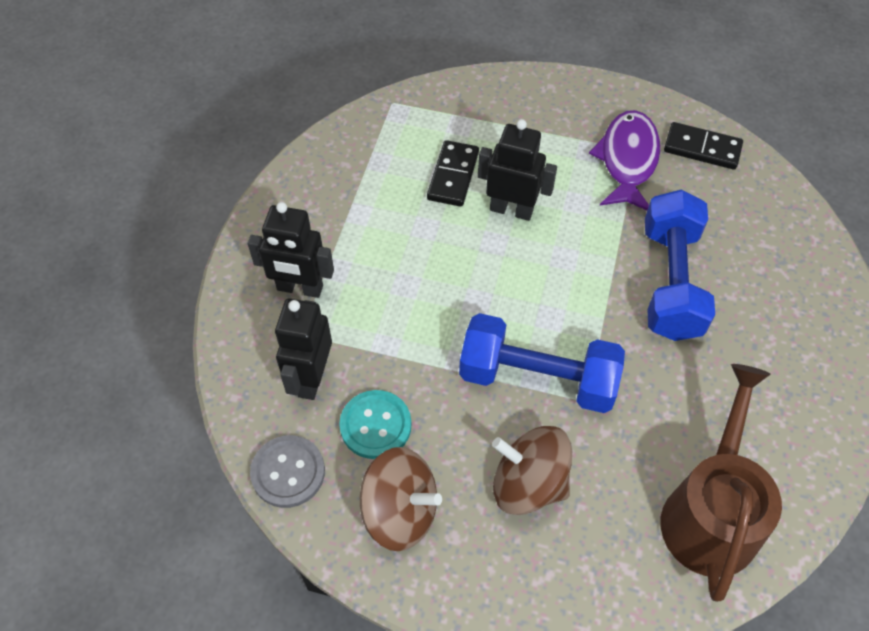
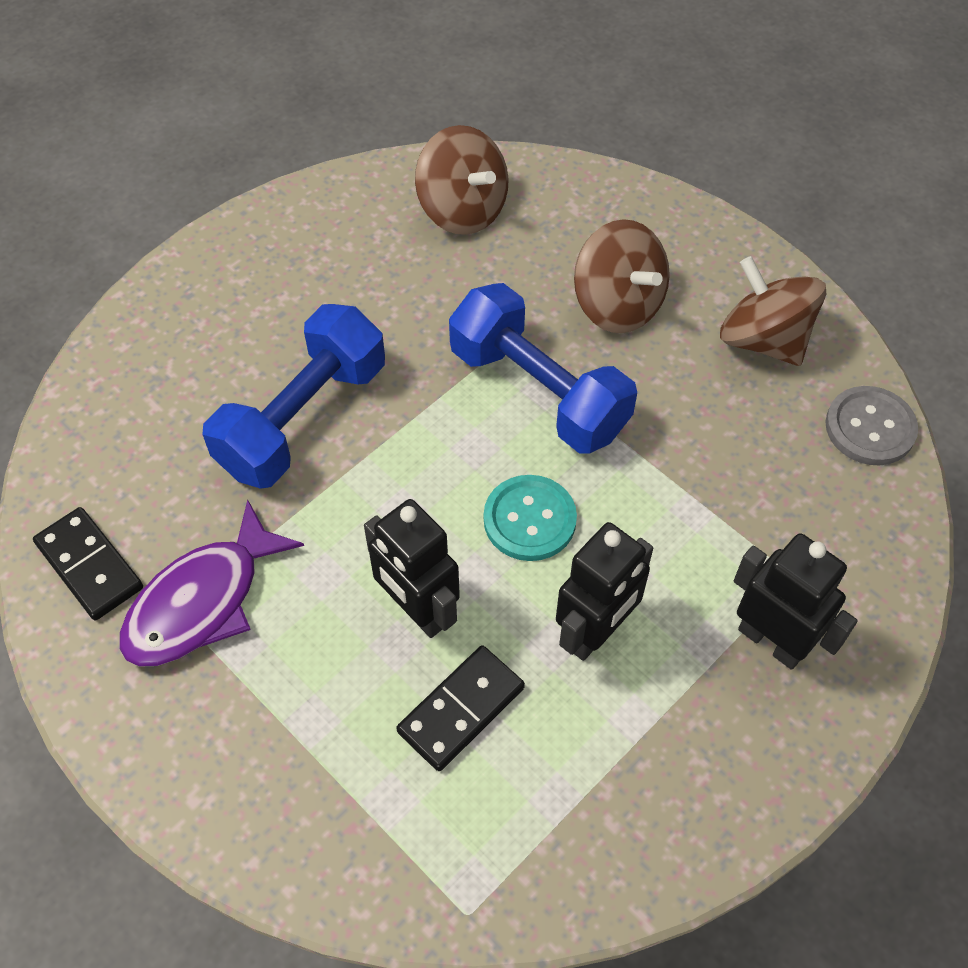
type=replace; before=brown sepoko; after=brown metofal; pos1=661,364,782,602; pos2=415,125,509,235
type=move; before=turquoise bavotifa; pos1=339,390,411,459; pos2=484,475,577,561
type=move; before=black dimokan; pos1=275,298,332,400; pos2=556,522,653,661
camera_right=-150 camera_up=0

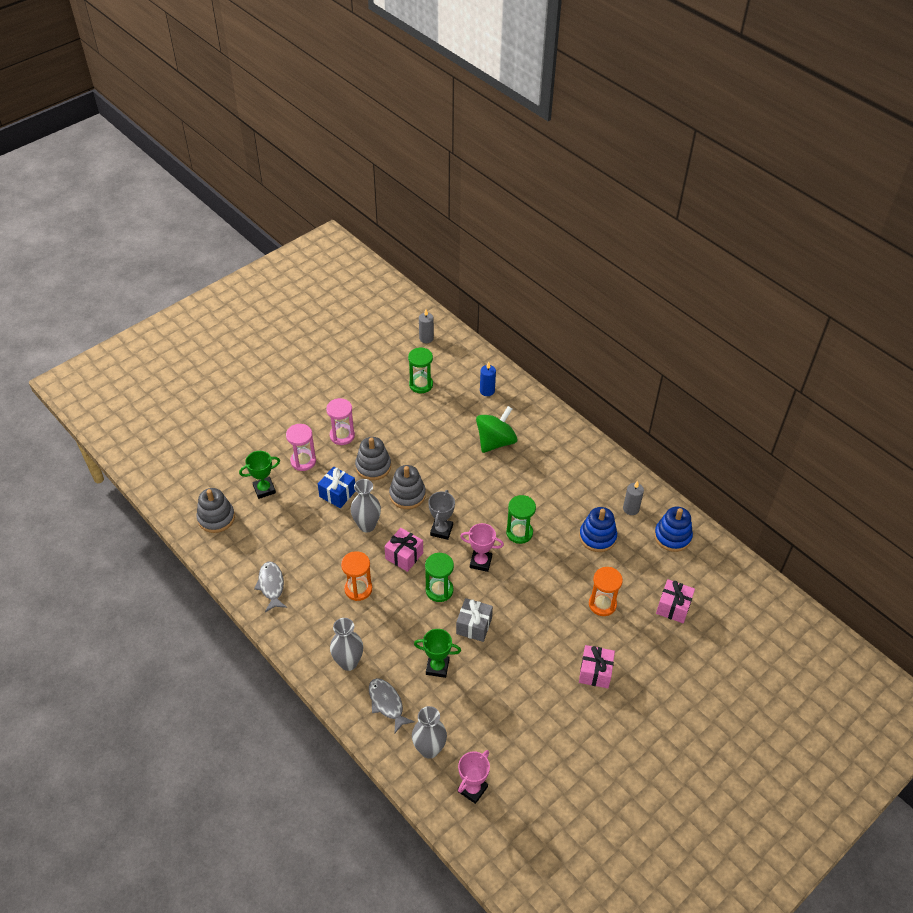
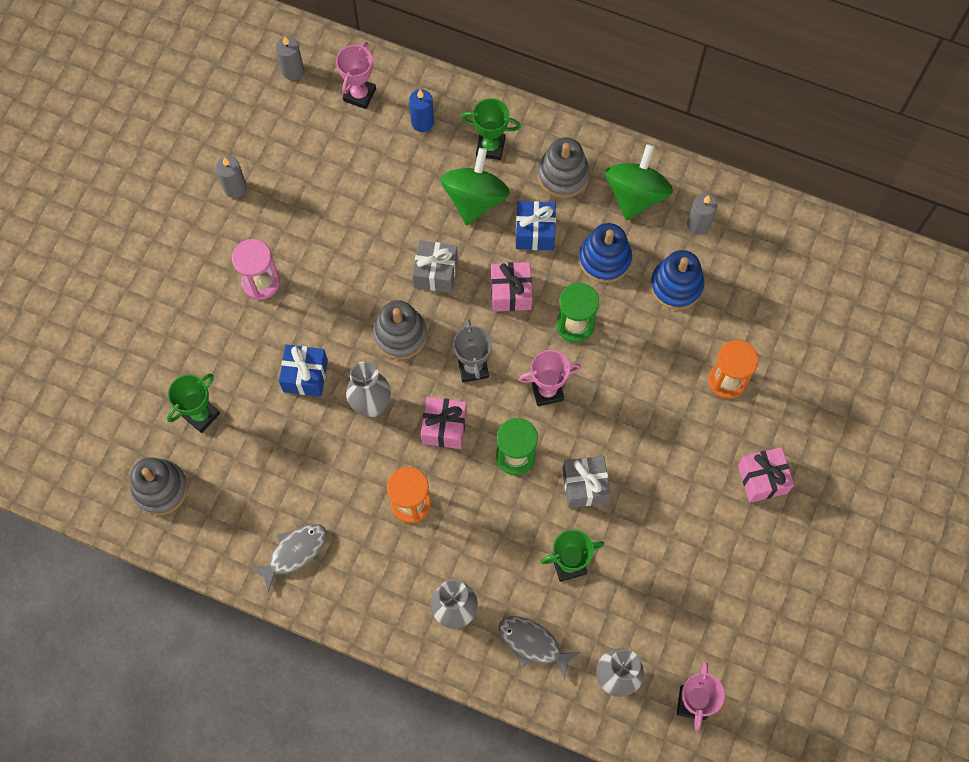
type=insert; after=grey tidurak; pos2=216,156,247,198
type=rotate; before=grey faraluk; pos1=254,562,287,612; pos2=249,524,327,593; turn=90
type=insert; after=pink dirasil; pos2=336,42,376,109
type=insert; after=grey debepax; pos2=412,240,458,293
type=insert; after=green dirasil; pos2=461,98,521,160
type=move; before=pink debepax; pos1=656,579,695,623; pos2=491,262,532,312
type=insert; after=blue debepax; pos2=516,201,556,250
type=move; before=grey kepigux; pos1=355,437,391,480; pos2=538,138,589,198
type=move; before=blue kepigux; pos1=654,507,693,552; pos2=579,223,632,283
type=insert; after=green metofal; pos2=605,144,673,220
type=delete; before=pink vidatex; pos1=286,424,316,471
type=delete; before=green vidatex; pos1=408,347,433,393
camera_right=-25 camera_up=20

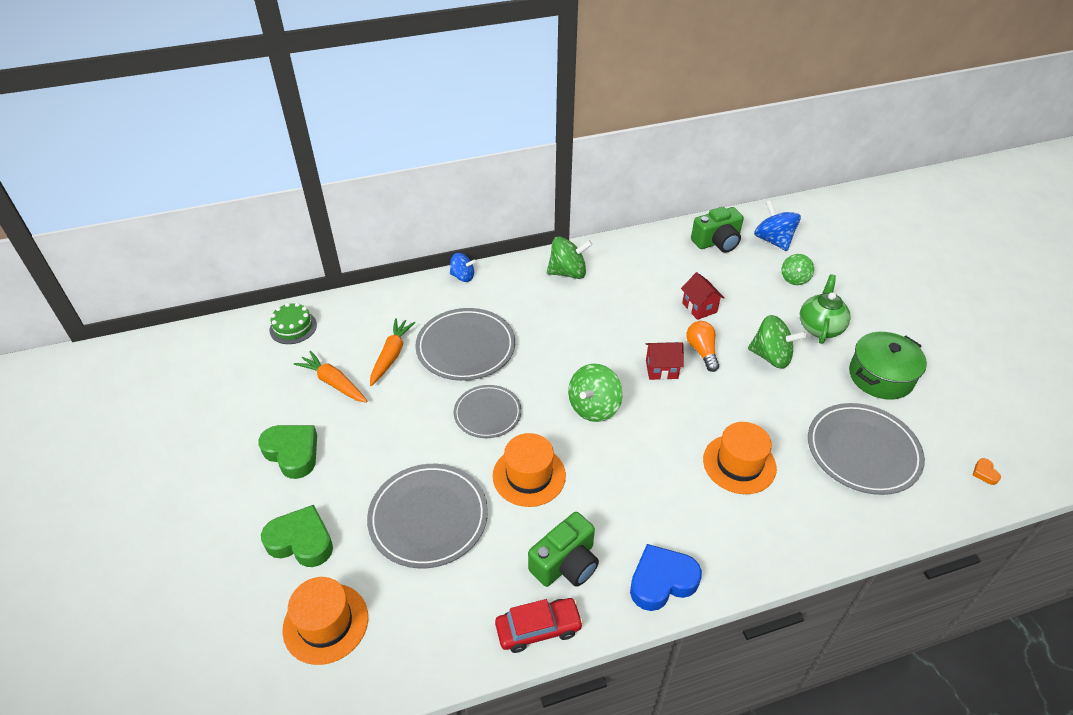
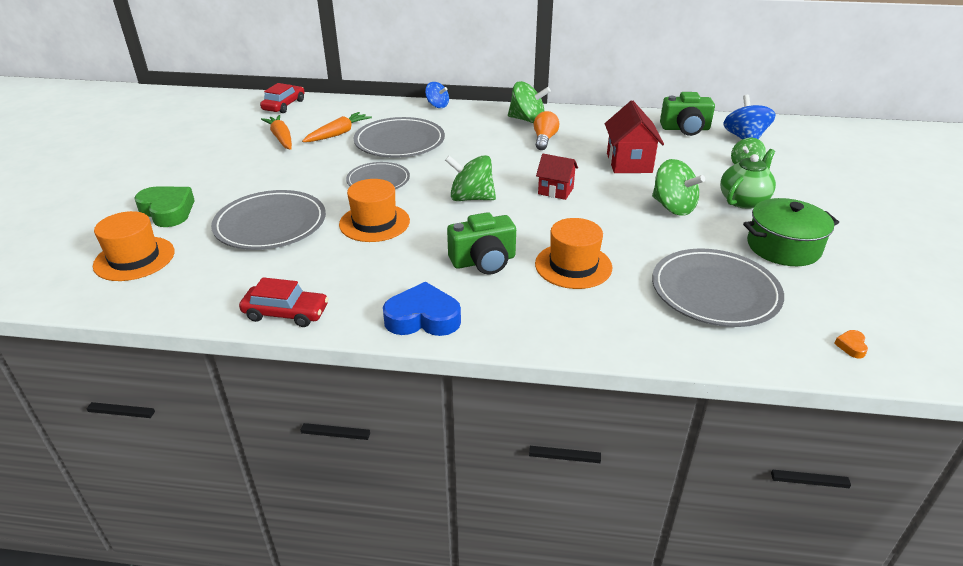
type=replace; before=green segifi; after=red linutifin; pos1=270,303,317,344; pos2=260,83,305,113
type=rotate; before=green metofal; pos1=568,364,623,422; pos2=445,155,496,201; turn=45
type=move; before=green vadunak; pos1=528,512,599,587; pos2=447,212,516,275
type=move; before=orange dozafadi; pos1=686,321,719,372; pos2=534,111,559,150
type=resize; before=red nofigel; pos1=681,272,724,320; pos2=605,101,664,173; scale=1.58
type=delete; before=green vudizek; pos1=258,425,317,479
camera_right=25 camera_up=-10

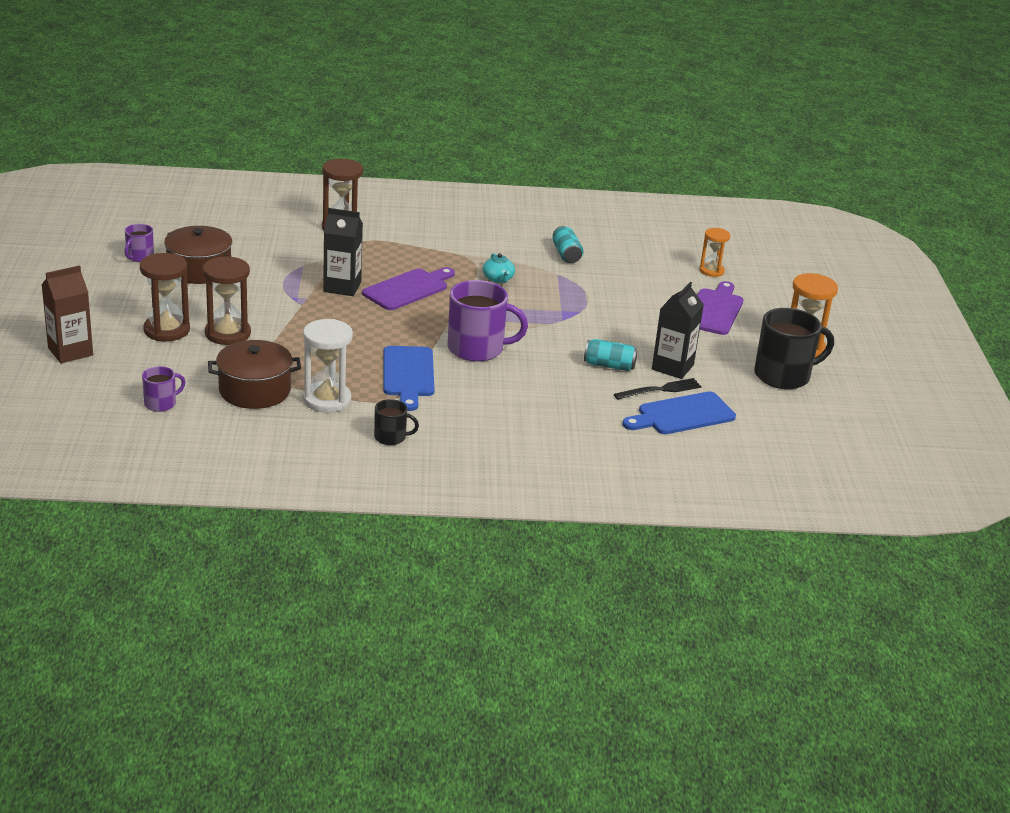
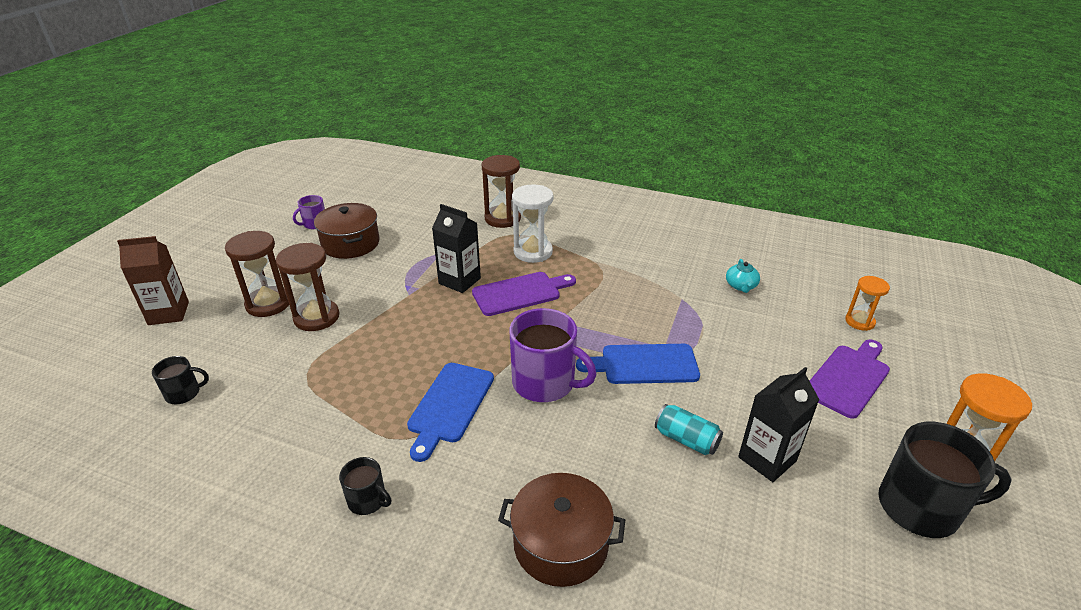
type=recolor; before=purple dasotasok; after=black dasotasok; pos1=142,366,185,412; pos2=152,356,209,404
type=move; before=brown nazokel; pos1=208,340,301,409; pos2=498,473,625,587
type=move; before=white vidatex; pos1=303,319,353,413; pos2=512,184,553,263
type=move; before=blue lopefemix; pos1=622,391,736,434; pos2=576,344,700,384
type=move; before=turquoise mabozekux; pos1=483,253,515,283; pos2=726,259,760,293
type=delete; before=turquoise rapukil; pos1=552,226,583,263
type=delete; before=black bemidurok; pos1=614,378,702,400
camera_right=25 camera_up=5

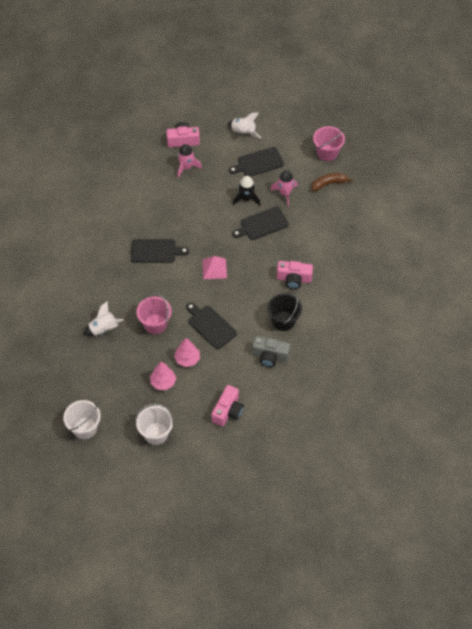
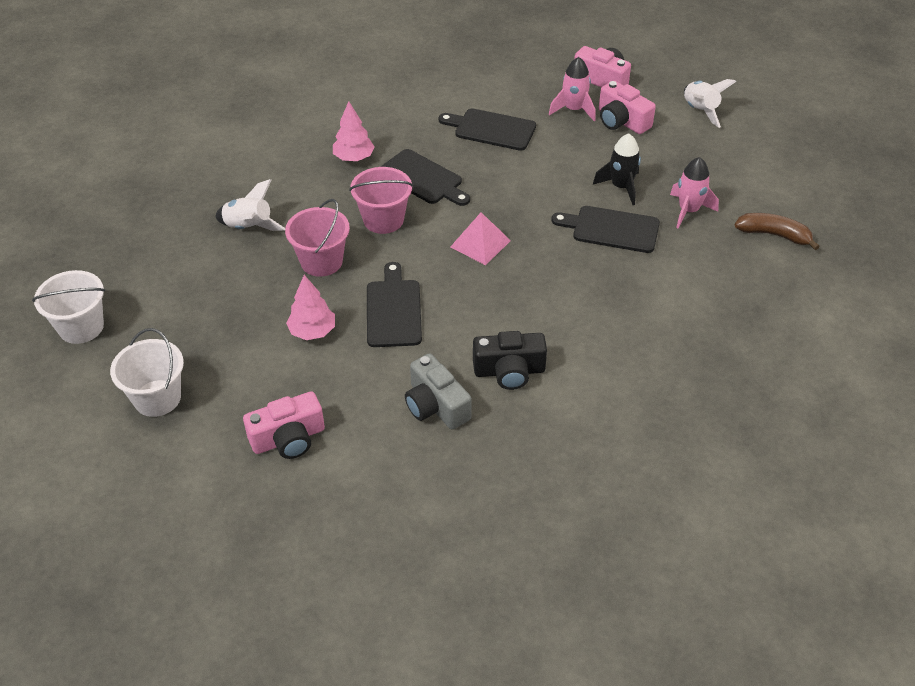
type=move; before=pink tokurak; pos1=150,362,176,390; pos2=333,101,375,161
type=move; before=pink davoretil; pos1=313,126,345,161; pos2=349,167,413,234
type=move; before=black lopefemix; pos1=229,147,284,176; pos2=439,109,536,151
type=replace; before=black davoretil; after=black vadunak; pos1=267,292,302,331; pos2=473,331,547,390
type=move; before=pink vadunak; pos1=277,261,313,289; pos2=599,80,656,134
camera_right=40 camera_up=-10

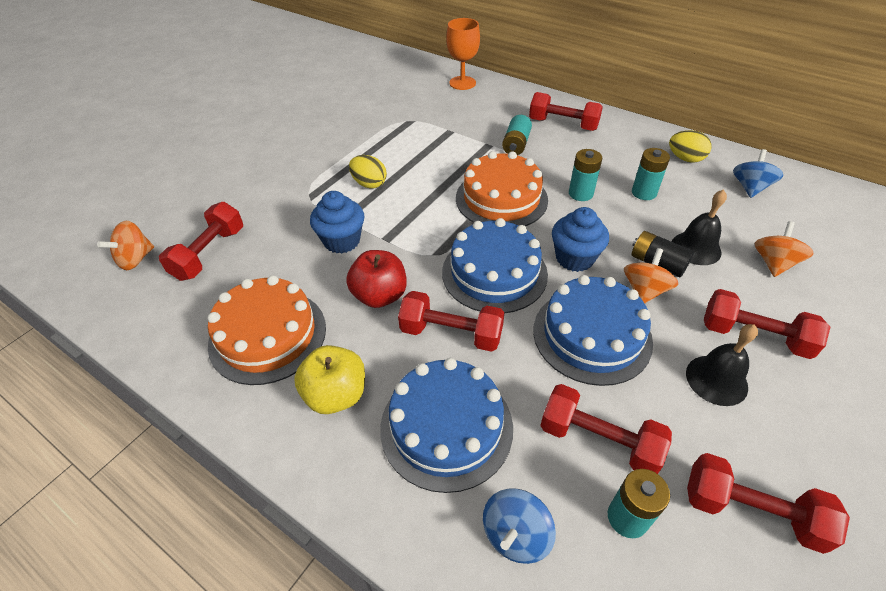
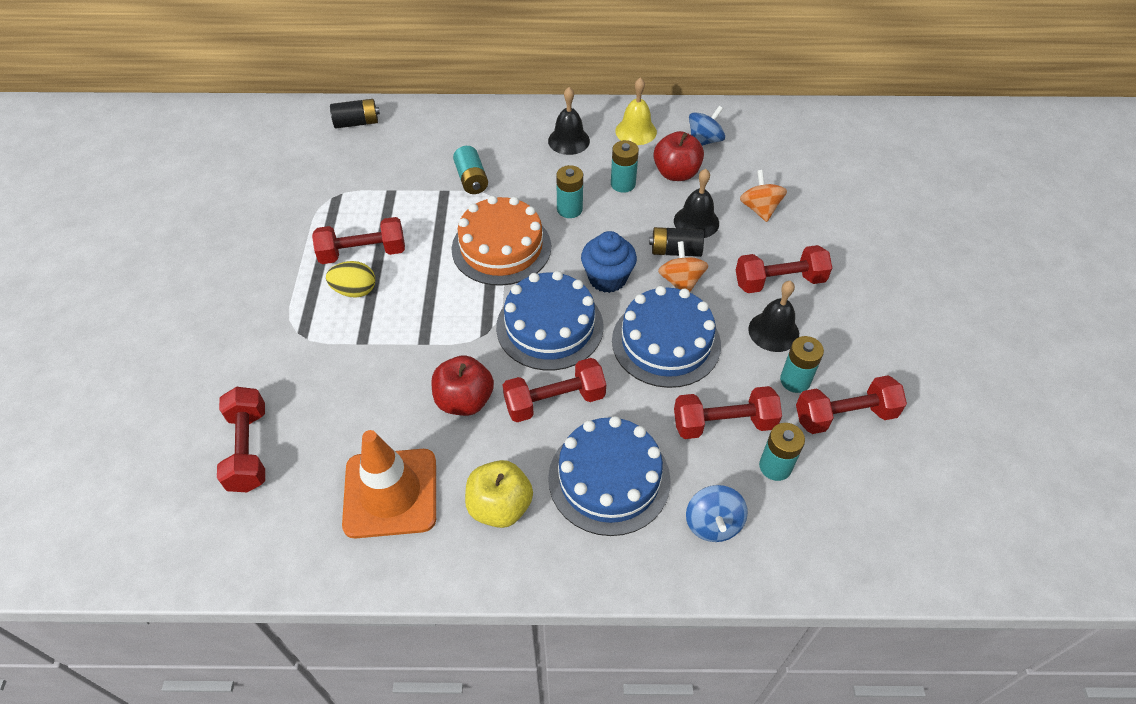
type=move; before=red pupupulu; pos1=529,92,603,131; pos2=312,217,405,264
type=replace; before=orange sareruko; after=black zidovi; pos1=446,18,480,90; pos2=330,99,380,128
type=replace; before=orange segifi; after=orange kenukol; pos1=207,275,326,385; pos2=342,430,436,538
type=insert; after=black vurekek; pos2=548,87,590,155
type=replace; before=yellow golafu; after=yellow vurekek; pos1=669,130,711,163; pos2=615,77,657,145
type=insert; after=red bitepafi; pos2=654,131,704,181
type=rotate; before=blue metofal; pos1=733,149,783,198; pos2=689,106,725,146; turn=60
type=insert; after=turquoise zidovi; pos2=780,336,824,393
type=delete; before=orange metofal; pos1=97,221,154,270
type=delete; before=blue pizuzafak; pos1=310,191,364,253
camera_right=-35 camera_up=5

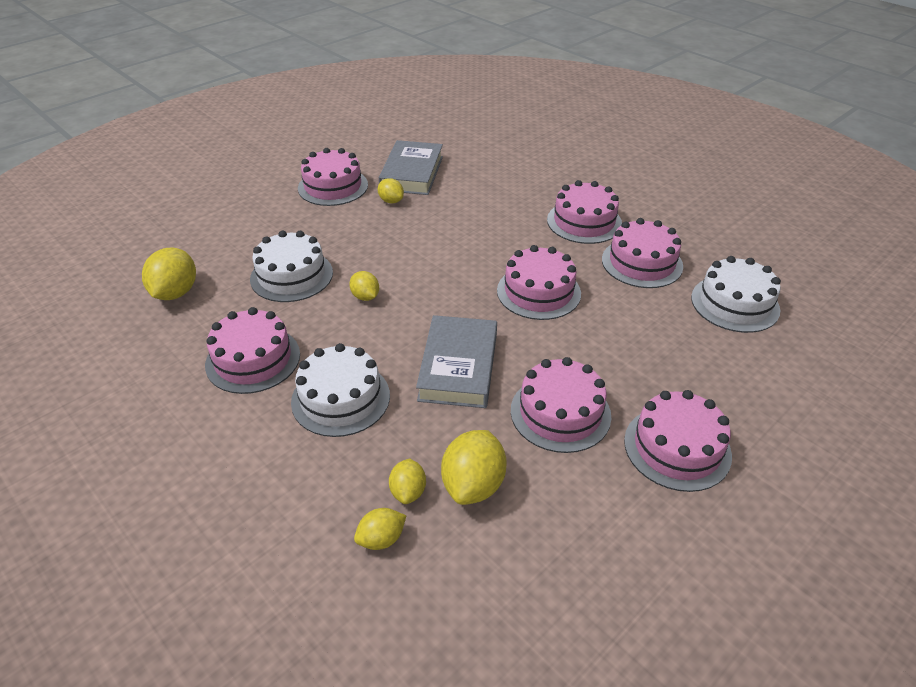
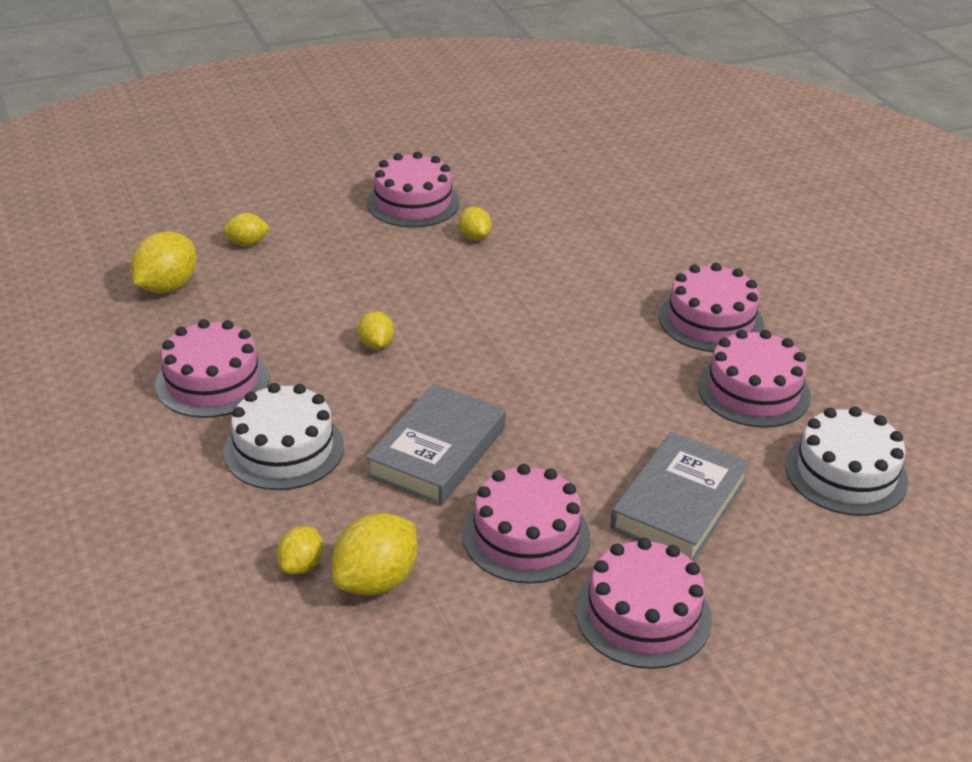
type=move; before=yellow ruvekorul; pos1=354,508,406,550; pos2=223,213,271,246
type=move; before=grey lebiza; pos1=379,140,443,195; pos2=610,432,750,563
type=delete; before=white segifi; pos1=250,231,333,302
type=delete; before=pink segifi; pos1=497,245,581,320
camera_right=20 camera_up=-5

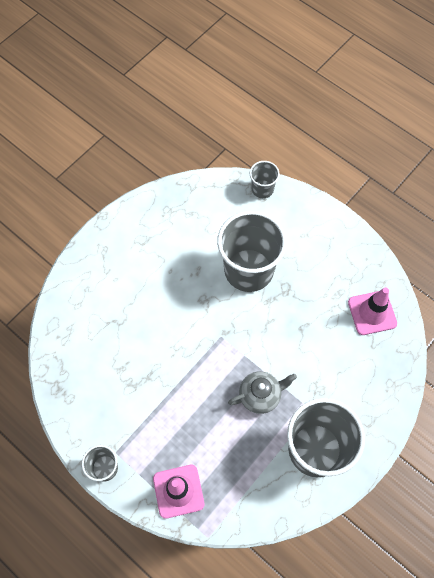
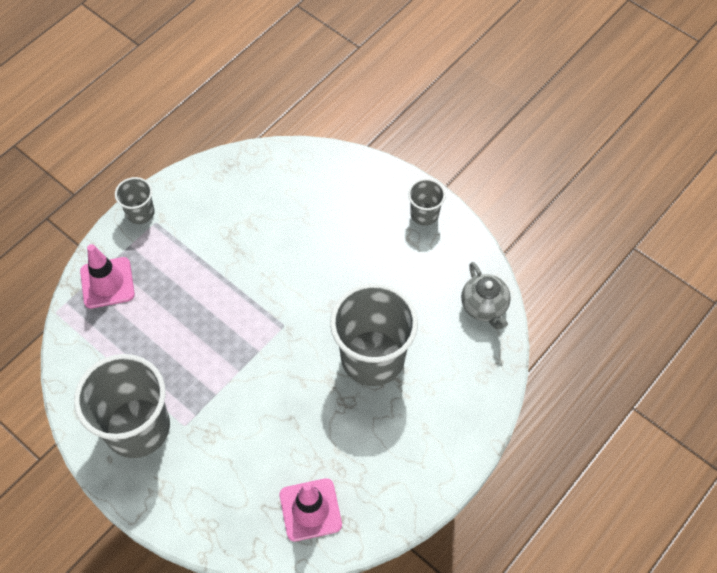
type=move; before=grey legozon; pos1=250,161,280,198; pos2=408,178,446,226
type=move; before=grey mabozekux; pos1=228,371,297,414; pos2=461,262,511,330
camera_right=90 camera_up=-5

